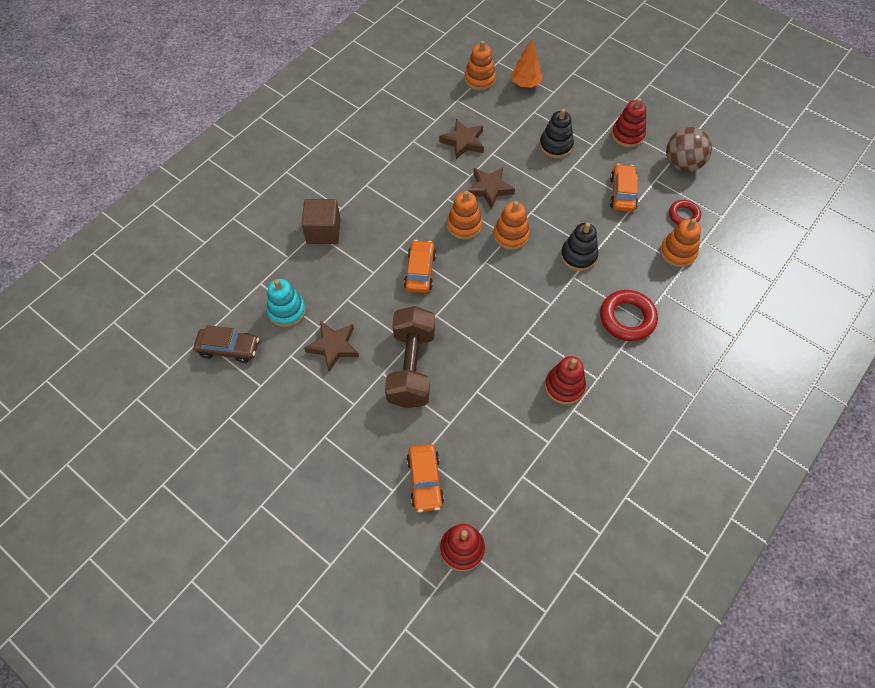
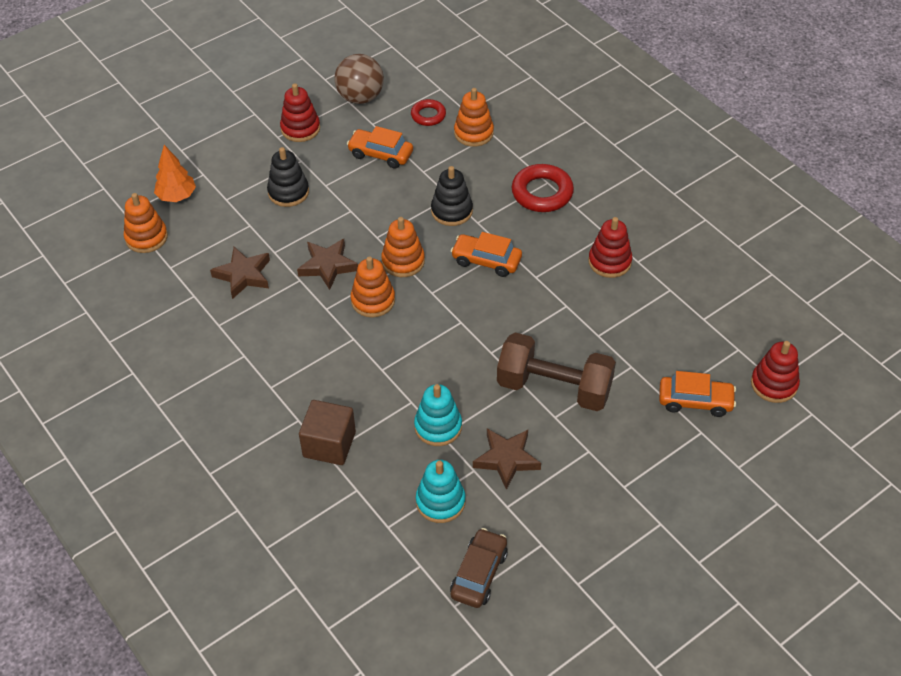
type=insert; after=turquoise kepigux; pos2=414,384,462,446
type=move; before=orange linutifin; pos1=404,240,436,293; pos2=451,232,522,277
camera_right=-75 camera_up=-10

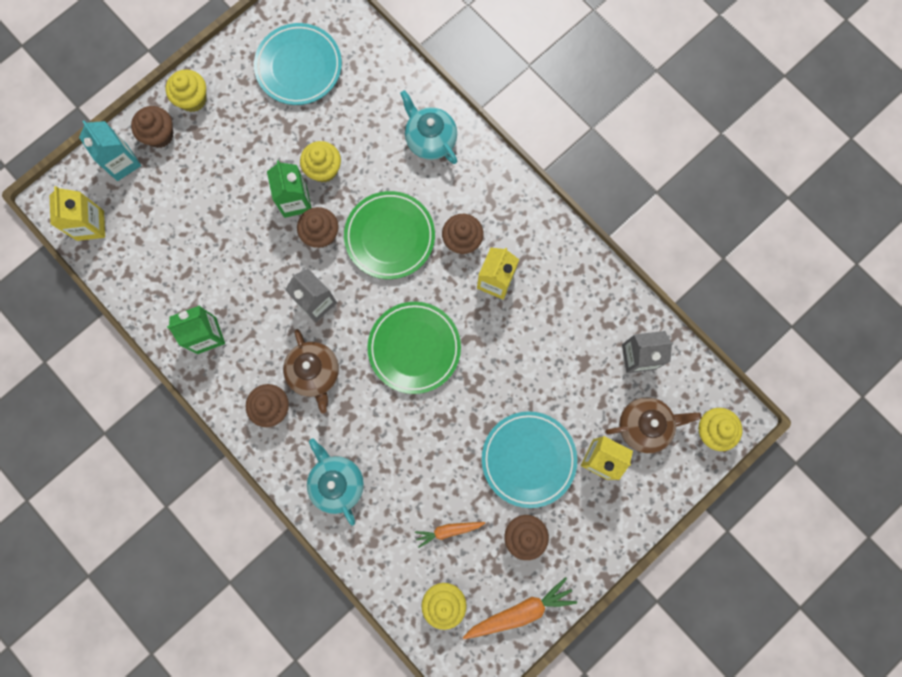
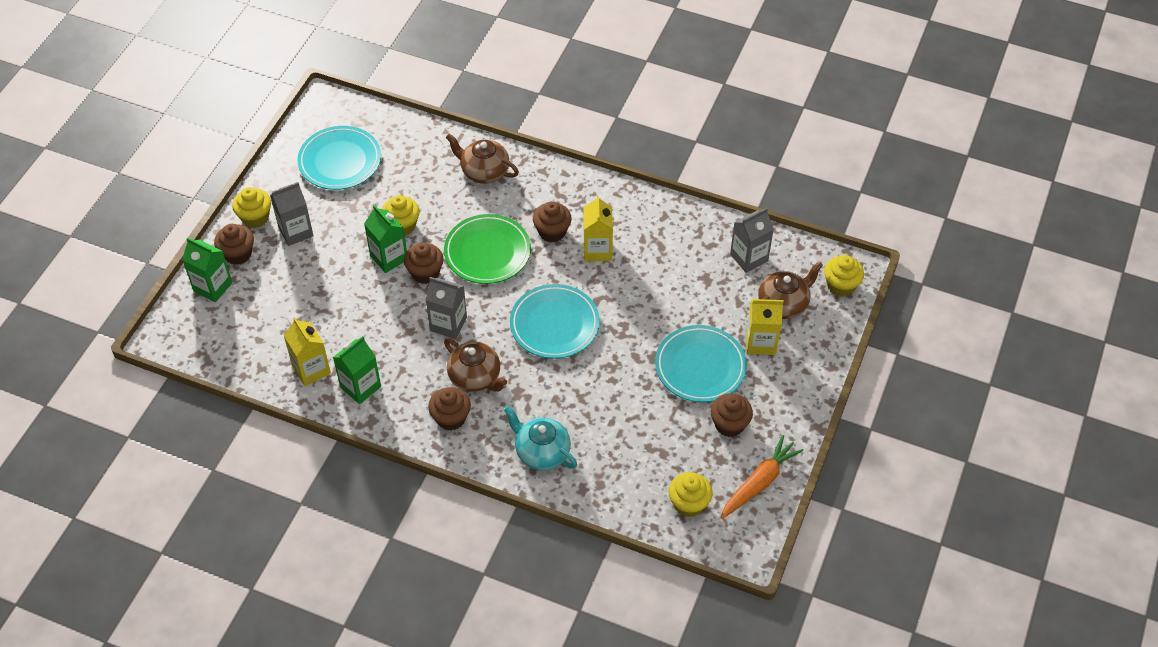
type=recolor; before=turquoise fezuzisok; after=green fezuzisok; pos1=79,120,141,181; pos2=182,237,232,302
type=insert; after=grey fezuzisok; pos2=270,182,314,246
type=move; before=yellow fezuzisok; pos1=49,186,105,241; pos2=284,317,331,386
type=recolor; before=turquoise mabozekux; after=brown mabozekux; pos1=400,90,457,164; pos2=446,134,519,184
type=recolor; before=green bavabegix; after=turquoise bavabegix; pos1=368,302,461,394; pos2=510,284,600,359
type=delete; before=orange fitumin; pos1=415,522,485,548
camera_right=-25 camera_up=-25

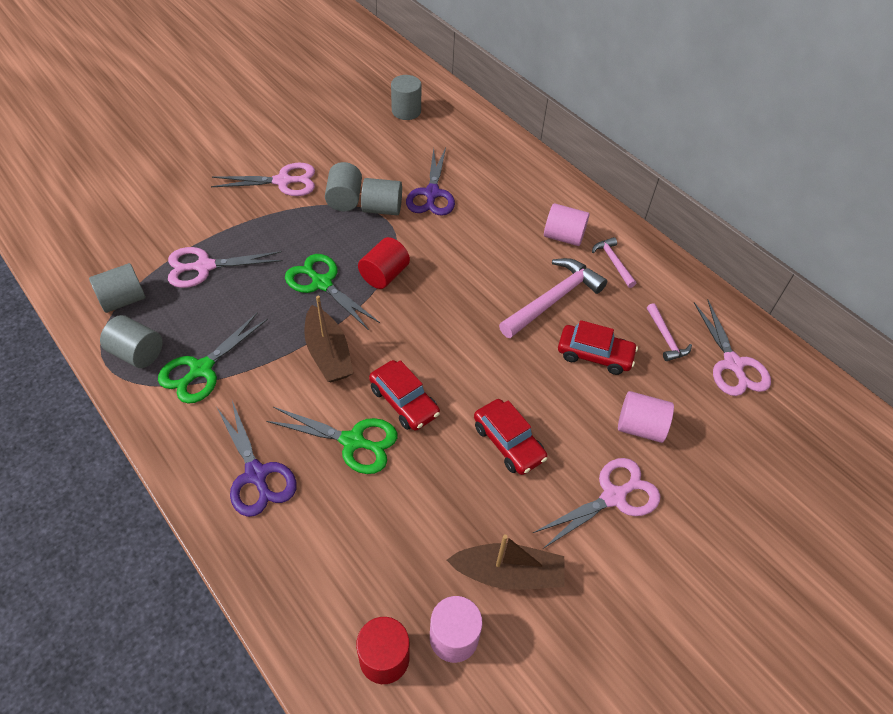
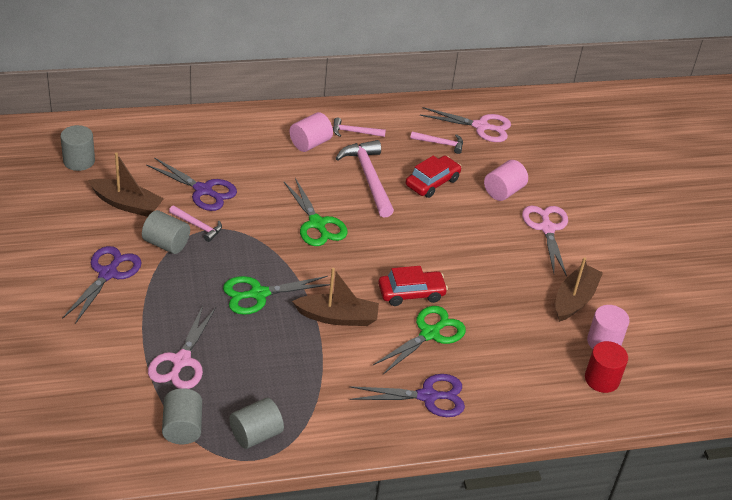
type=recolor; before=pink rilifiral; after=purple rilifiral; pos1=211,163,315,196; pos2=62,246,141,324
type=insert; after=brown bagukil; pos2=88,153,164,217
type=replace; before=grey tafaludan; after=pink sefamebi; pos1=361,178,402,215; pos2=169,205,222,242
type=move; before=green rilifiral; pos1=158,313,268,404; pos2=284,178,348,246
type=delete; before=red tafaludan; pos1=358,237,410,289
type=delete; before=red linutifin; pos1=474,399,547,475
camera_right=-65 camera_up=-10

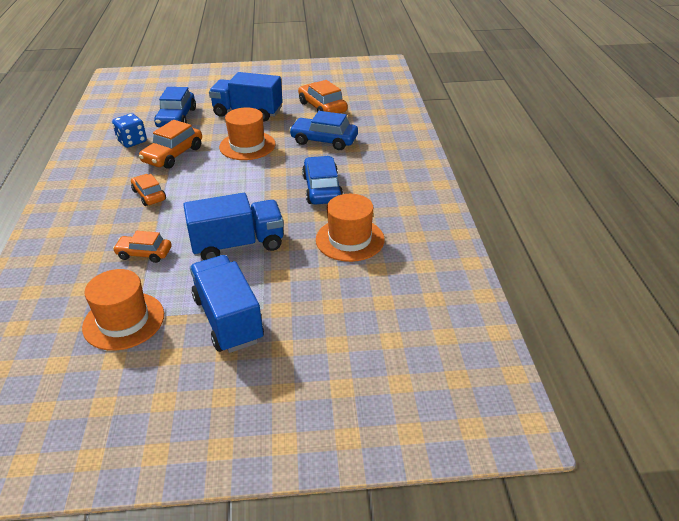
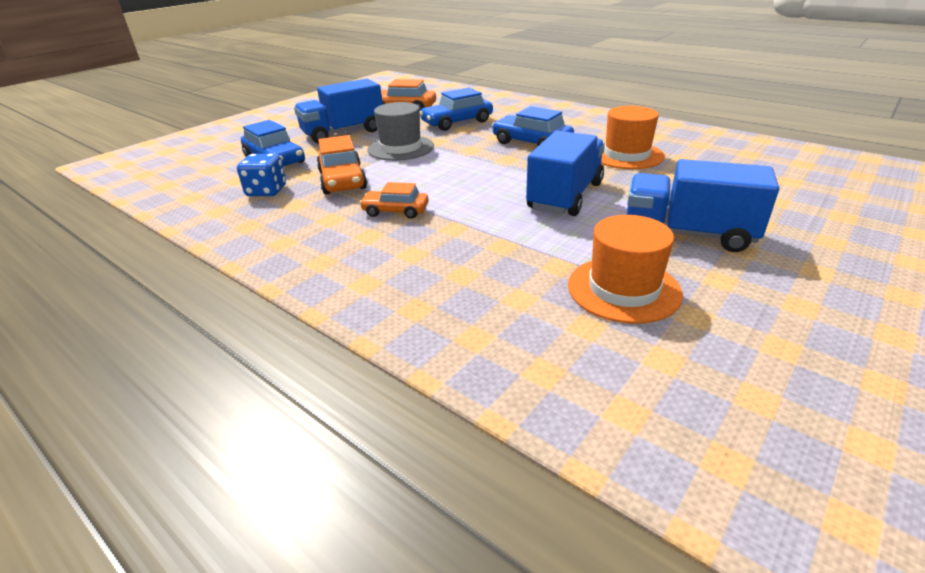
type=recolor; before=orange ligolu; after=grey ligolu; pos1=219,107,276,160; pos2=367,102,434,161
type=delete; before=orange linutifin; pos1=113,231,172,263
camera_right=-45 camera_up=-5

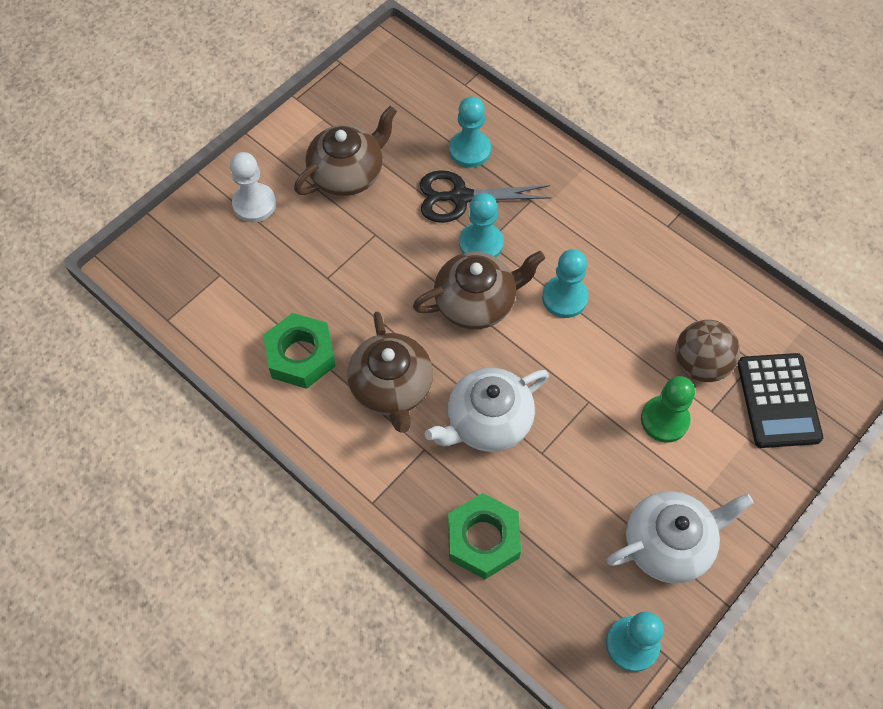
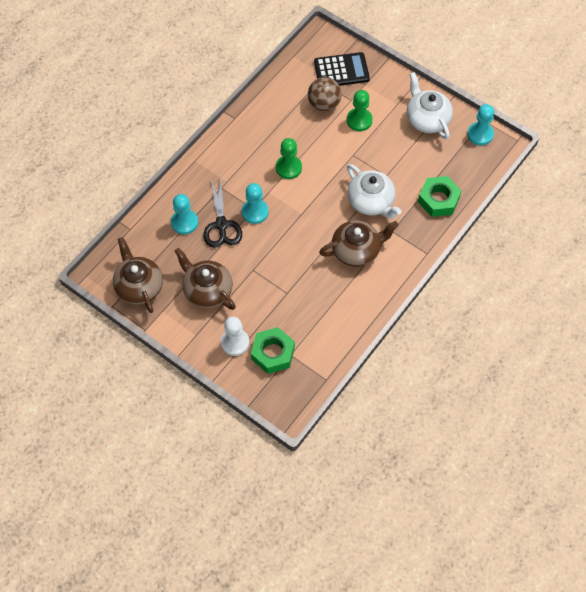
type=move; before=brown mabozekux; pos1=413,251,545,329; pos2=113,237,163,313
type=move; before=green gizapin; pos1=263,313,336,389; pos2=251,327,295,374
type=recolor; before=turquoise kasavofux; after=green kasavofux; pos1=542,249,588,318; pos2=276,138,302,179
camera_right=-95 camera_up=0

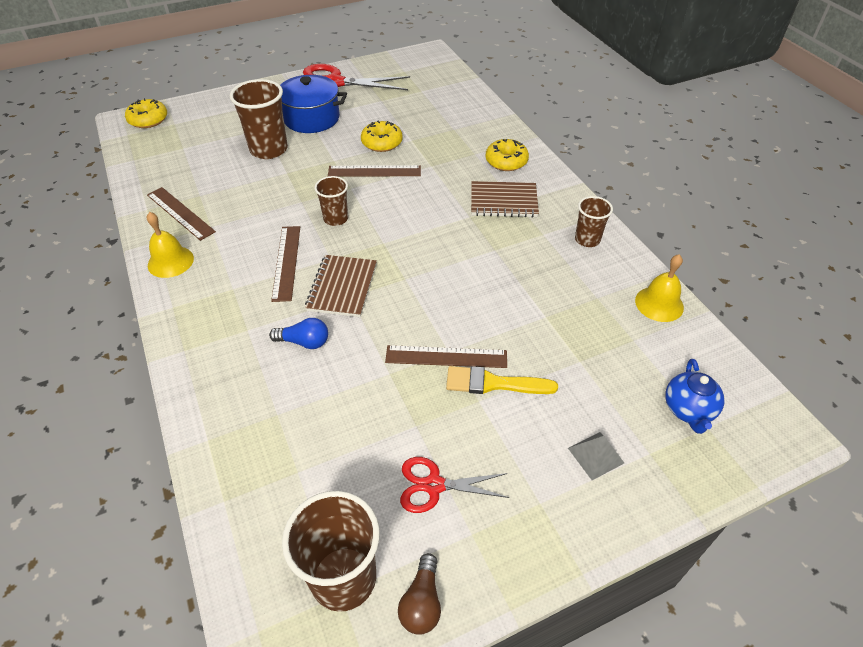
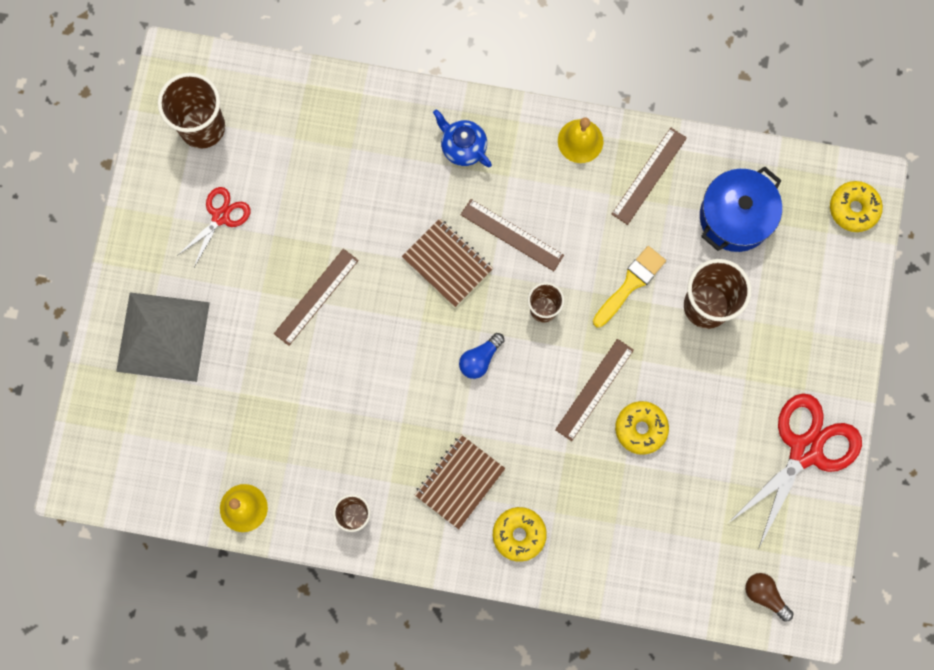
type=resize; before=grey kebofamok; pos1=568,432,624,480; pos2=116,293,210,382; scale=2.47
type=move; before=blue mabozekux; pos1=665,359,725,434; pos2=433,110,492,168
type=move; before=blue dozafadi; pos1=269,318,328,349; pos2=459,333,505,379
type=move; before=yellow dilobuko; pos1=446,366,558,394; pos2=593,246,666,328
type=rotate; before=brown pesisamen; pos1=147,187,216,241; pos2=612,128,687,225; turn=-45
type=move; before=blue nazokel; pos1=280,75,347,133; pos2=700,167,782,252
type=move; before=brown dozafadi; pos1=398,553,441,635; pos2=745,573,793,622
camera_right=125 camera_up=30

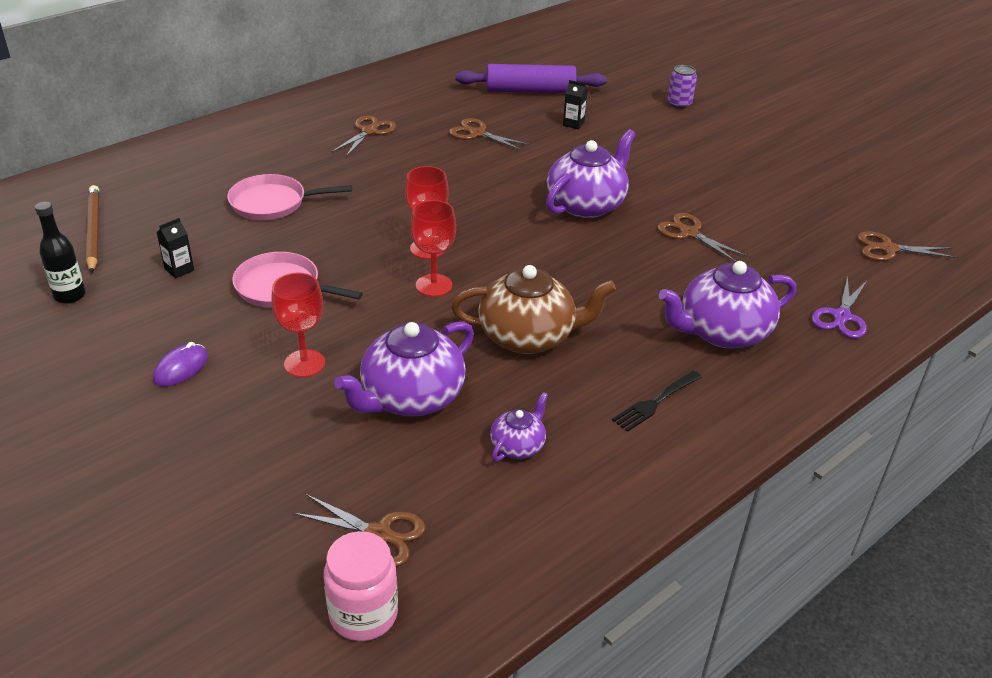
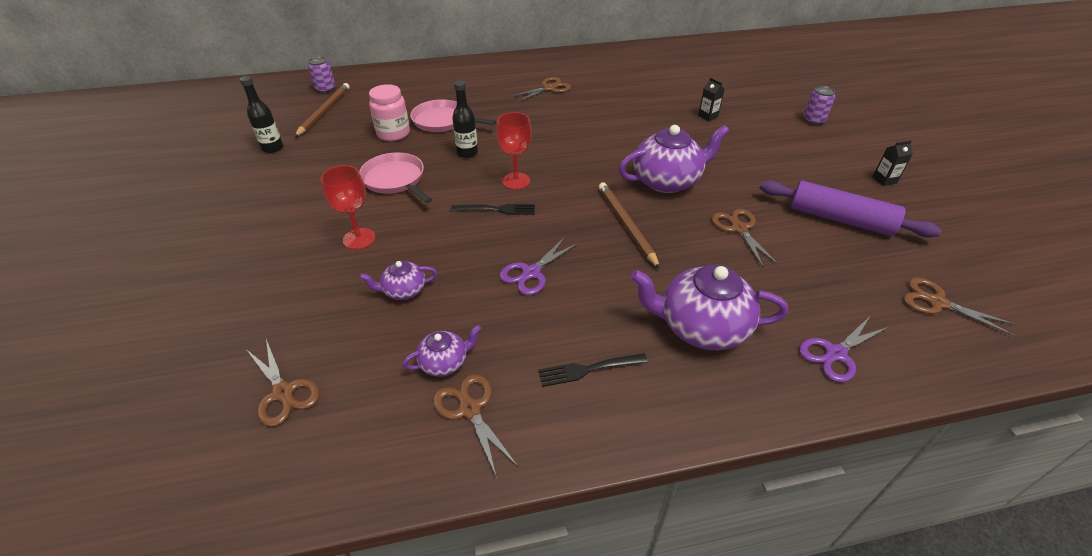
type=insert; after=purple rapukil; pos2=308,56,335,93
type=resize; before=purple mabozekux; pos1=334,321,474,417; pos2=359,260,437,300; scale=0.51
type=move; before=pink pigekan; pos1=324,531,398,641; pos2=369,84,410,141
type=move; before=brown rilifiral; pos1=449,118,530,151; pos2=433,374,518,478
type=replace; before=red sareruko; after=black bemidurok; pos1=411,200,456,297; pos2=451,204,535,215
type=insert; after=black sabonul; pos2=452,80,478,158
type=replace; before=brown mabozekux; after=purple rilifiral; pos1=451,265,616,354; pos2=500,237,578,295
type=insert; after=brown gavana; pos2=599,182,660,269
type=move; before=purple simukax; pos1=456,64,607,93; pos2=760,180,942,238
type=move; before=black fezuzisok; pos1=157,218,194,279; pos2=873,140,913,186
type=delete; before=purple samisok; pos1=153,342,208,387
camera_right=30 camera_up=5

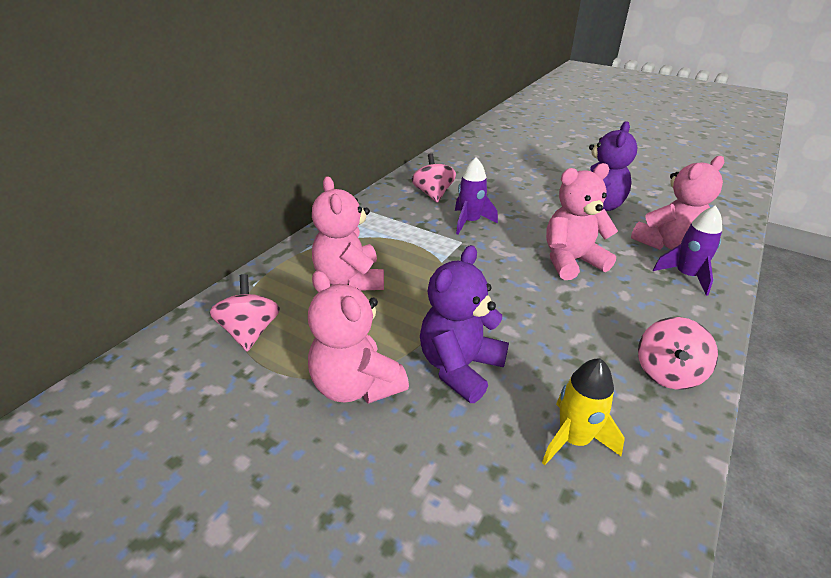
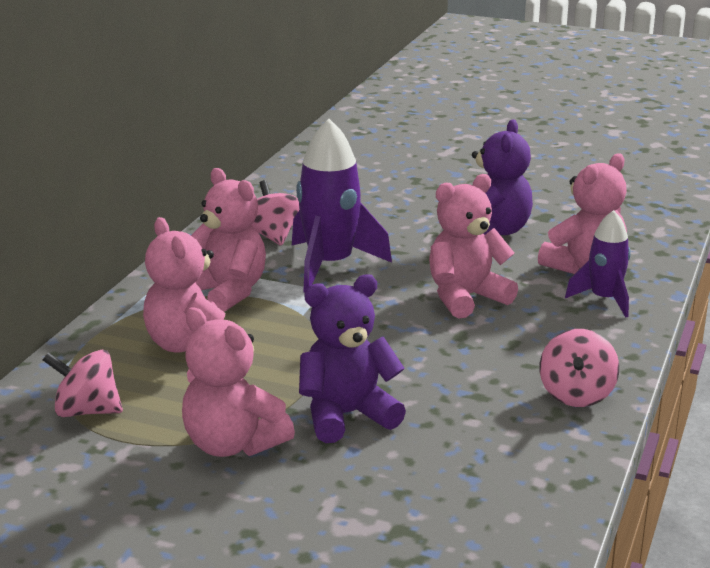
type=rotate; before=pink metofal; pos1=209,274,280,352; pos2=43,350,123,417; turn=-60
type=insert; after=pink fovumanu; pos2=191,168,266,312
type=resize; before=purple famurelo; pos1=455,157,498,235; pos2=292,119,392,293; scale=1.67
type=rotate; before=purple fovumanu; pos1=420,245,509,403; pos2=299,274,406,443; turn=45
type=delete; before=yellow famurelo; pos1=542,358,625,465
camera_right=-10 camera_up=-10

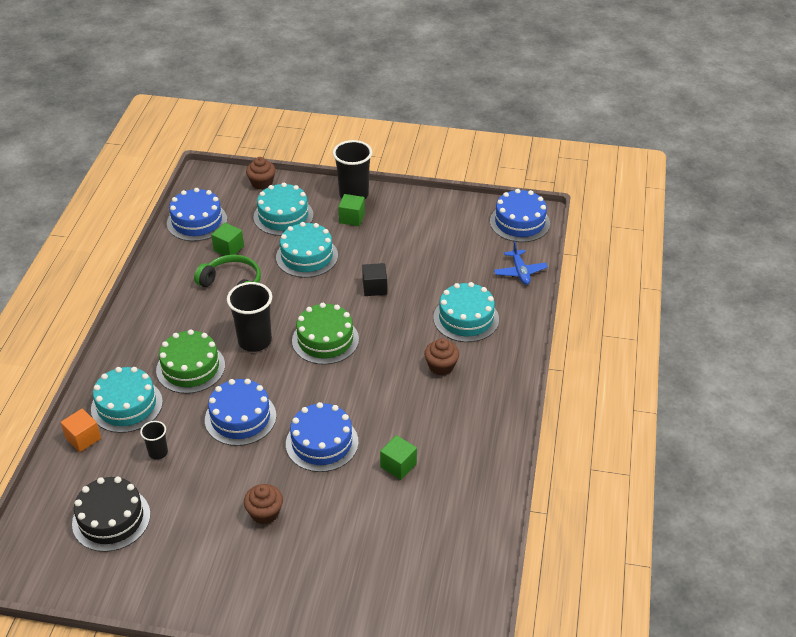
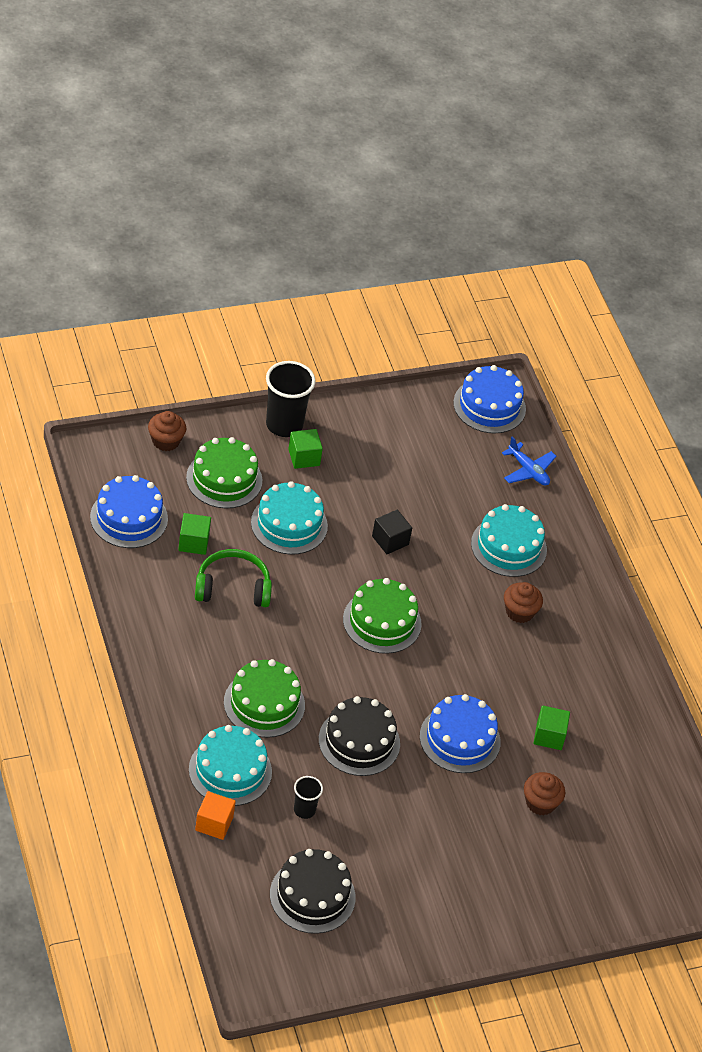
type=recolor; before=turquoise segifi; after=green segifi; pos1=254,183,313,236; pos2=186,437,262,509
type=recolor; before=blue segifi; after=black segifi; pos1=205,379,276,446; pos2=319,696,400,776
type=move; before=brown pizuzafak; pos1=244,484,283,524; pos2=524,772,565,816
type=delete; before=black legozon; pos1=227,282,272,352
camera_right=-35 camera_up=5

